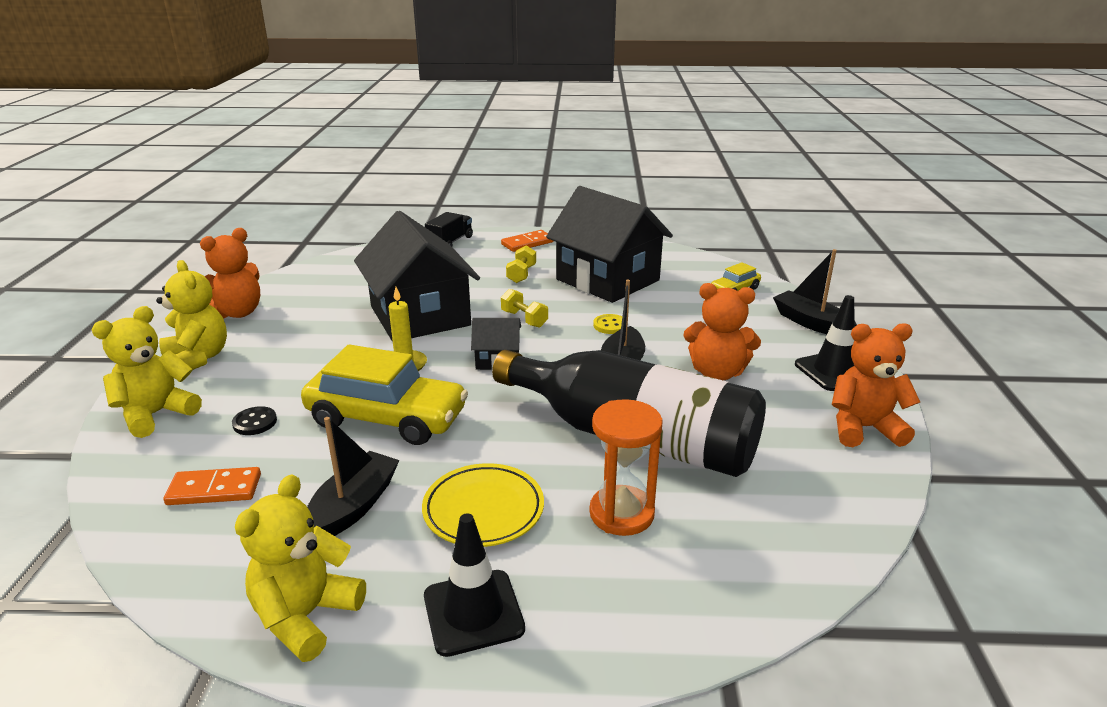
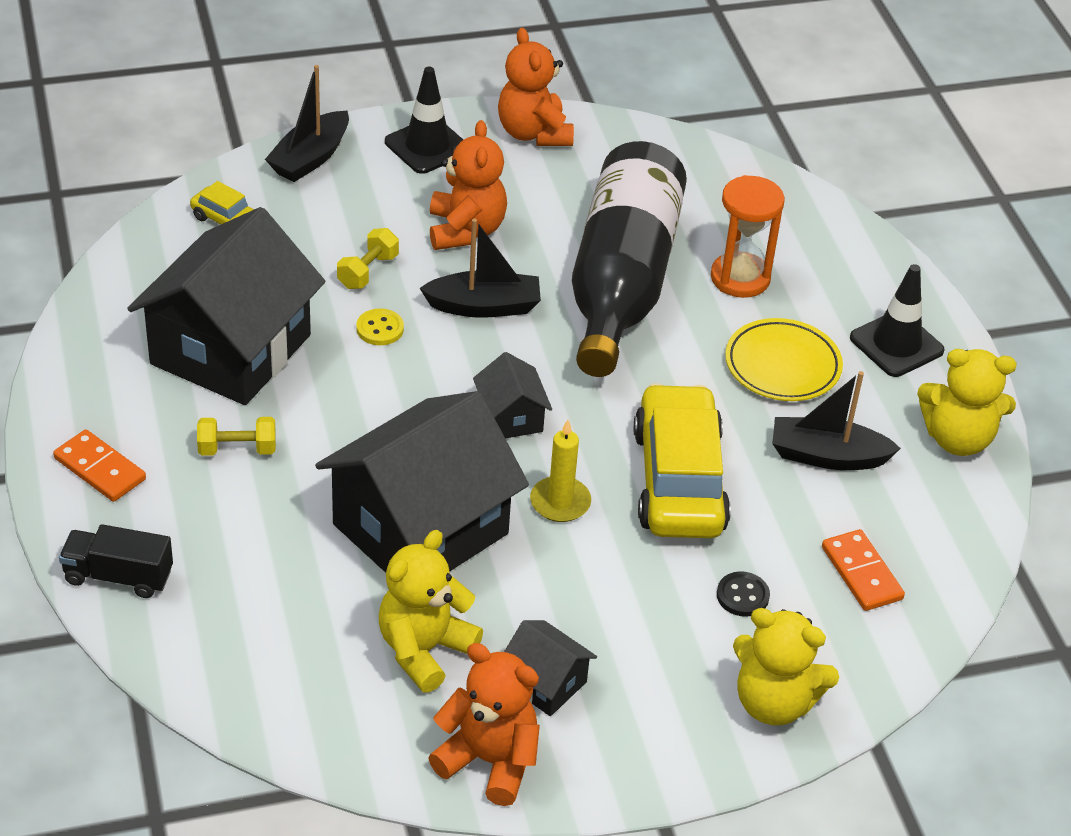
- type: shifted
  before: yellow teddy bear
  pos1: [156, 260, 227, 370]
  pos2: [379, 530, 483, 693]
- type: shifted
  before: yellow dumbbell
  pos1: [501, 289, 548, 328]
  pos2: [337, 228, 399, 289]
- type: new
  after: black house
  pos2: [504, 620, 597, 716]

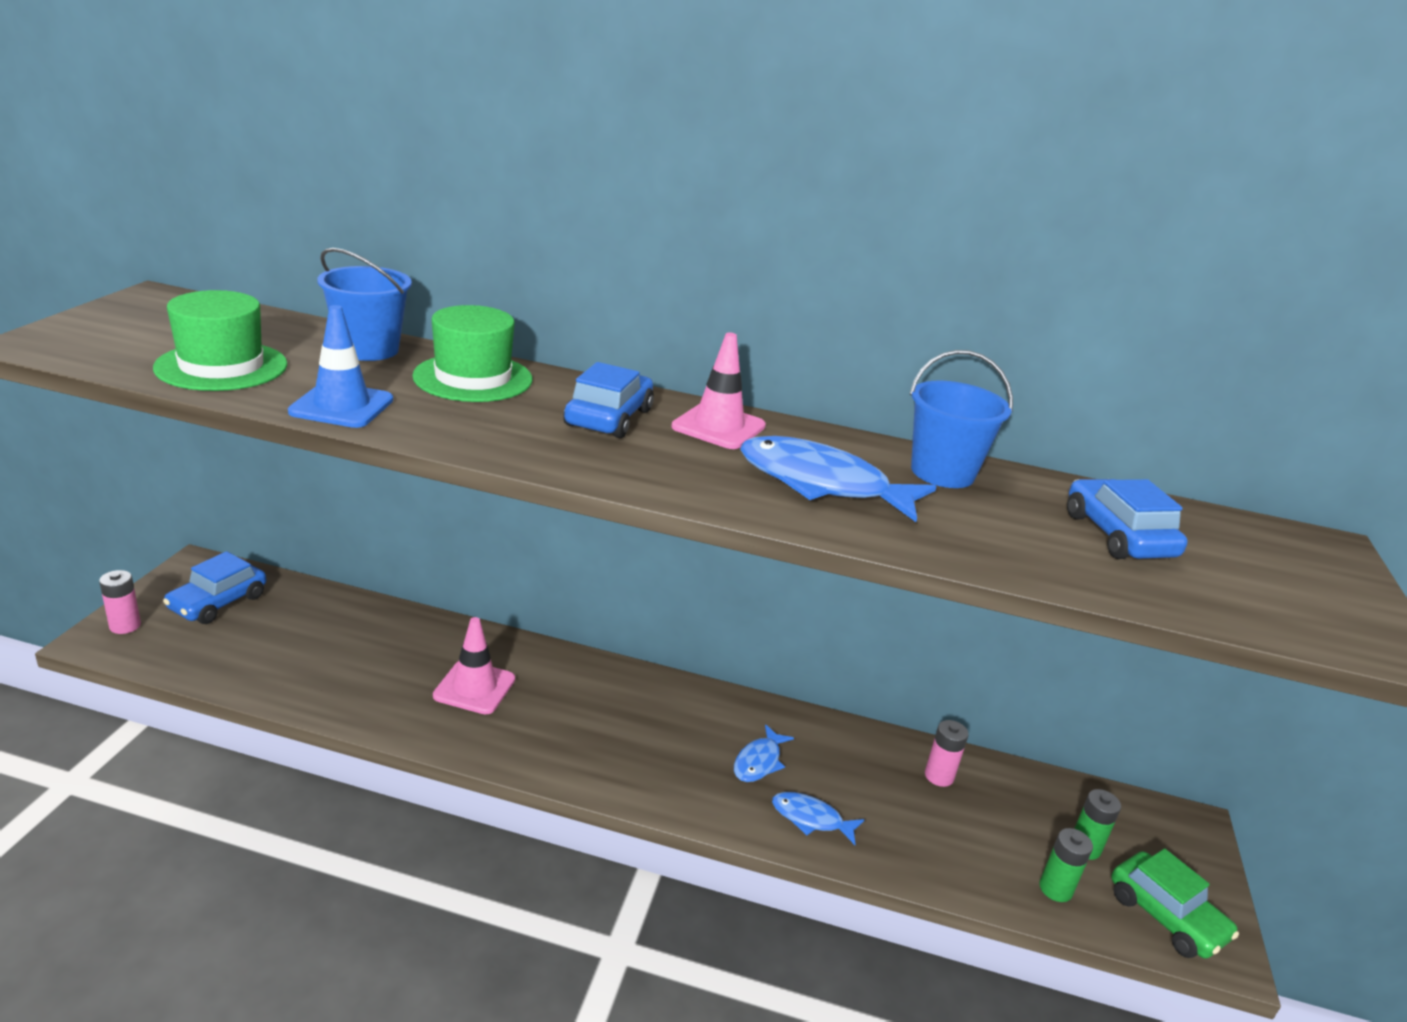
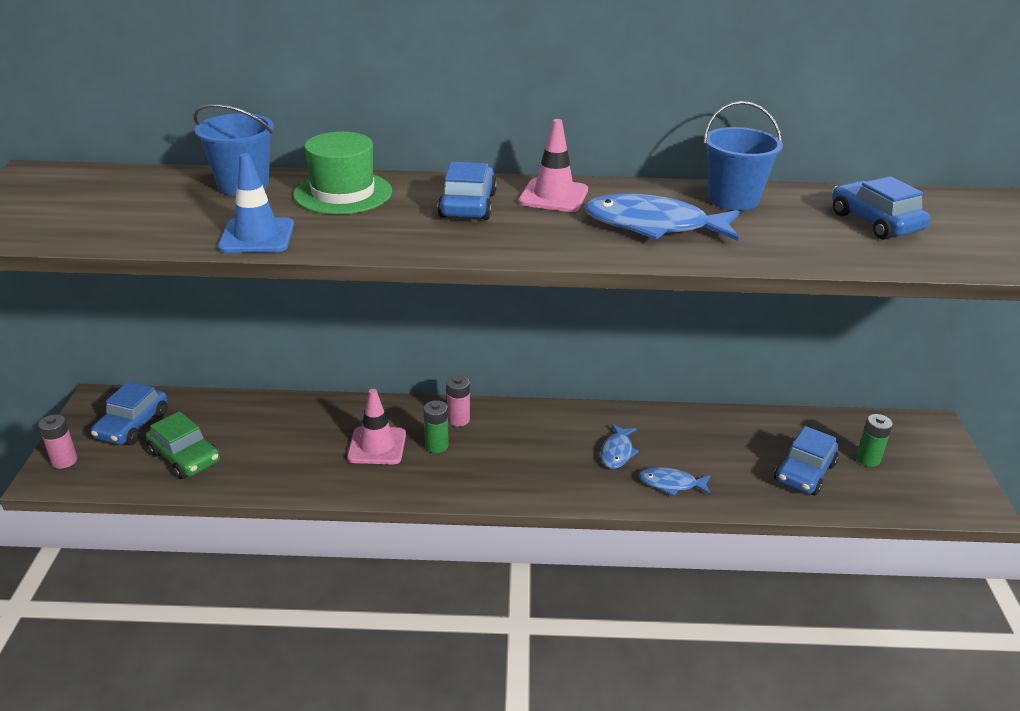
- type: gone
  before: green hat
  pos1: [153, 290, 287, 391]
- type: shifted
  before: pink battery
  pos1: [925, 720, 969, 787]
  pos2: [446, 376, 470, 427]
- type: shifted
  before: green battery
  pos1: [1039, 828, 1093, 902]
  pos2: [424, 400, 449, 453]
- type: shifted
  before: green car
  pos1: [1111, 848, 1239, 959]
  pos2: [146, 411, 220, 479]
- type: new
  after: blue car
  pos2: [774, 426, 839, 496]

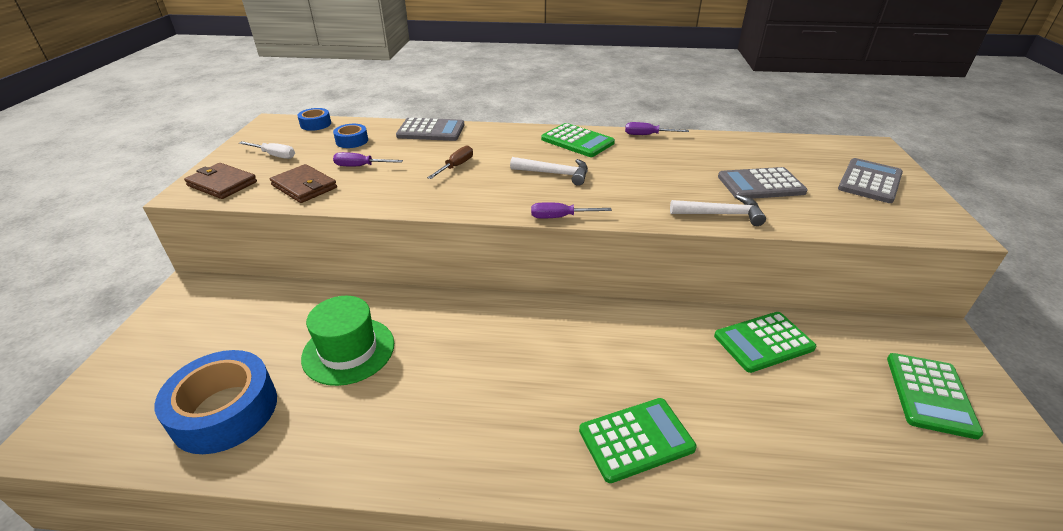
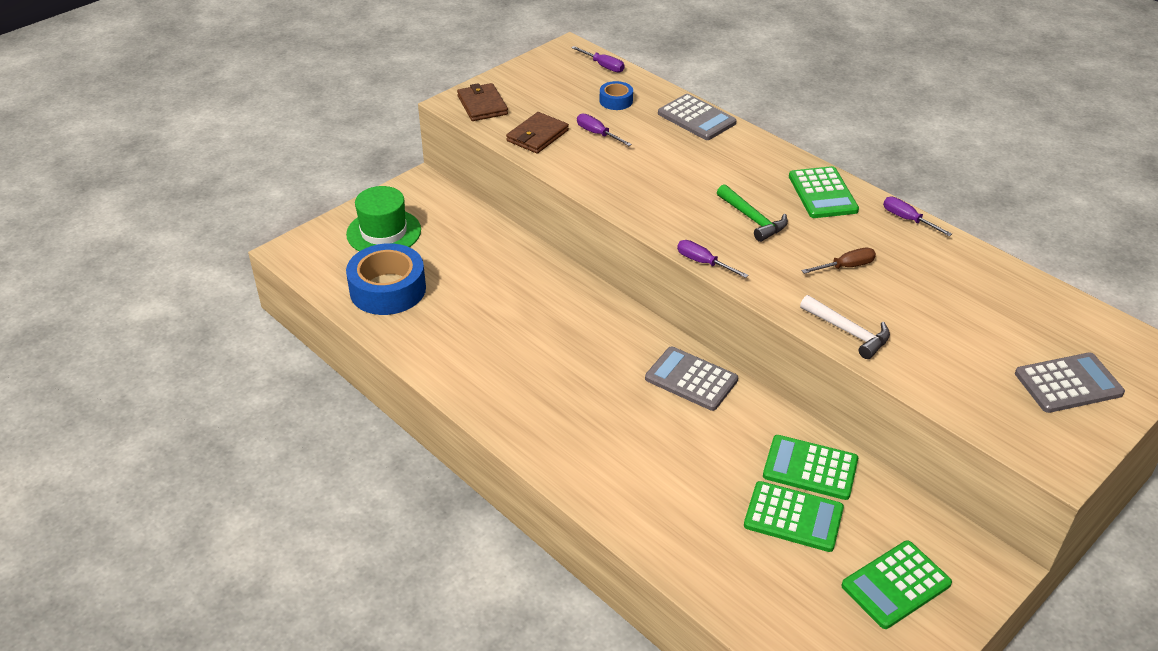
- type: gone
  before: white screwdriver
  pos1: [239, 141, 295, 159]
- type: rotated
  before: brown wallet
  pos1: [270, 164, 337, 203]
  pos2: [506, 112, 569, 154]
  turn: 45
- type: swapped
  before: blue tape
  after: purple screwdriver
  pos1: [297, 108, 331, 131]
  pos2: [571, 46, 624, 73]
- type: shifted
  before: green hat
  pos1: [301, 296, 394, 386]
  pos2: [346, 186, 421, 251]
- type: shifted
  before: brown screwdriver
  pos1: [427, 145, 473, 179]
  pos2: [802, 248, 876, 274]
- type: repainted
  before: white hammer
  after: green hammer
  pos1: [510, 157, 588, 186]
  pos2: [717, 184, 788, 242]
- type: shifted
  before: green calculator
  pos1: [579, 398, 697, 483]
  pos2: [744, 481, 844, 552]
- type: shifted
  before: grey calculator
  pos1: [718, 167, 808, 199]
  pos2: [645, 346, 738, 411]

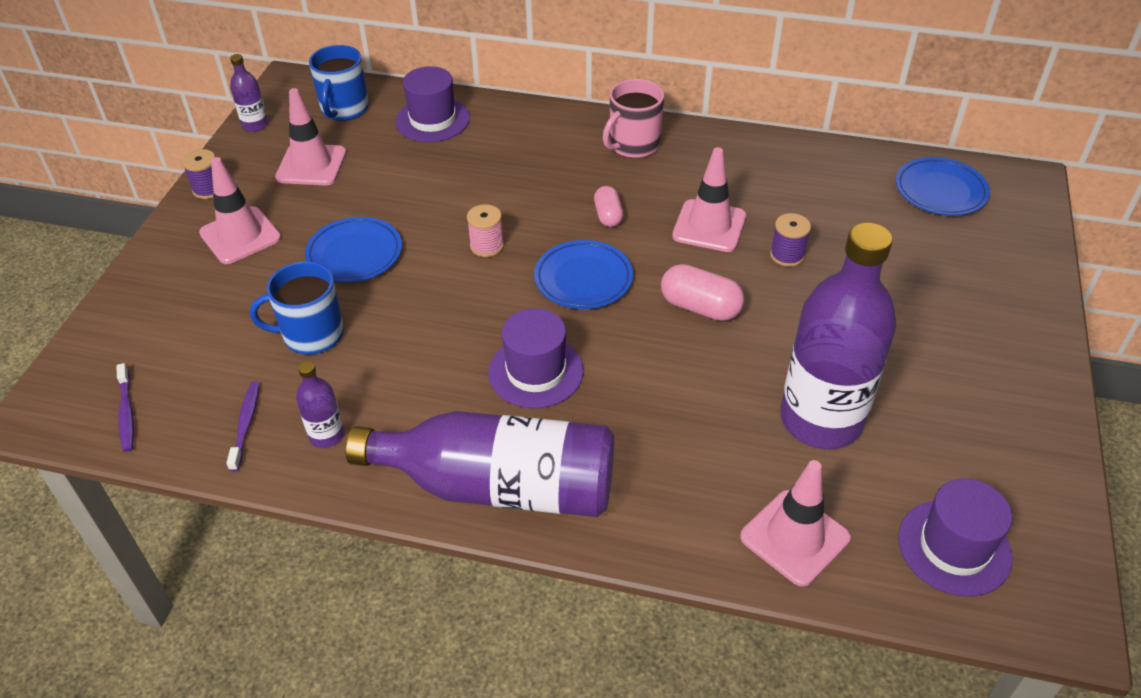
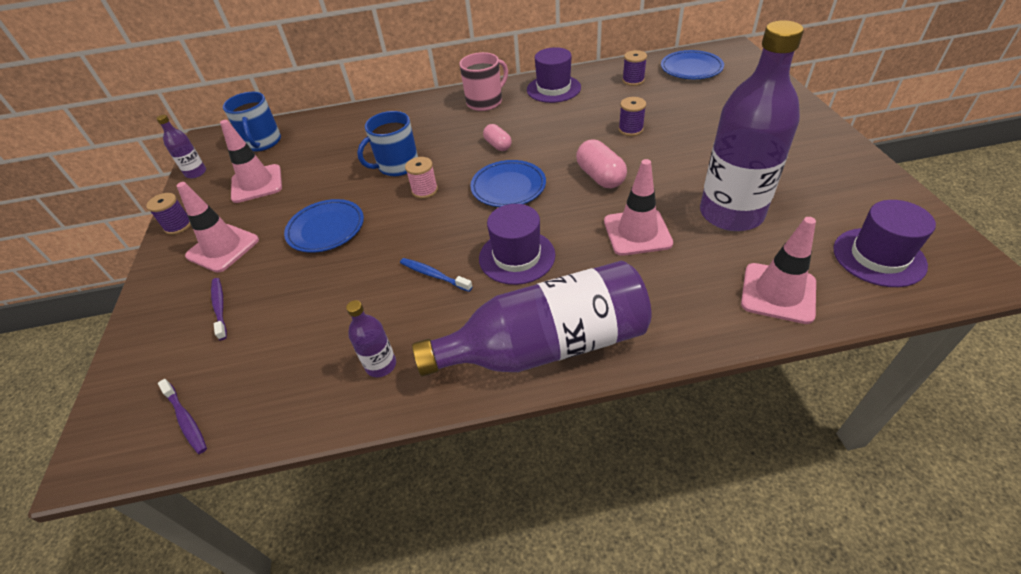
- type: shifted
  before: purple toothbrush
  pos1: [226, 382, 260, 472]
  pos2: [211, 278, 227, 340]
- type: shifted
  before: blue mug
  pos1: [250, 261, 344, 355]
  pos2: [357, 111, 418, 176]
- type: shifted
  before: purple hat
  pos1: [395, 66, 470, 142]
  pos2: [527, 47, 581, 103]
- type: rotated
  before: pink mug
  pos1: [603, 79, 664, 158]
  pos2: [459, 52, 508, 111]
  turn: -150
- type: rotated
  before: pink capsule
  pos1: [661, 264, 745, 321]
  pos2: [576, 139, 627, 189]
  turn: 60
- type: shifted
  before: pink traffic cone
  pos1: [672, 147, 746, 252]
  pos2: [604, 159, 673, 256]
- type: new
  after: blue toothbrush
  pos2: [400, 258, 473, 292]
- type: new
  after: purple spool
  pos2: [622, 50, 647, 86]

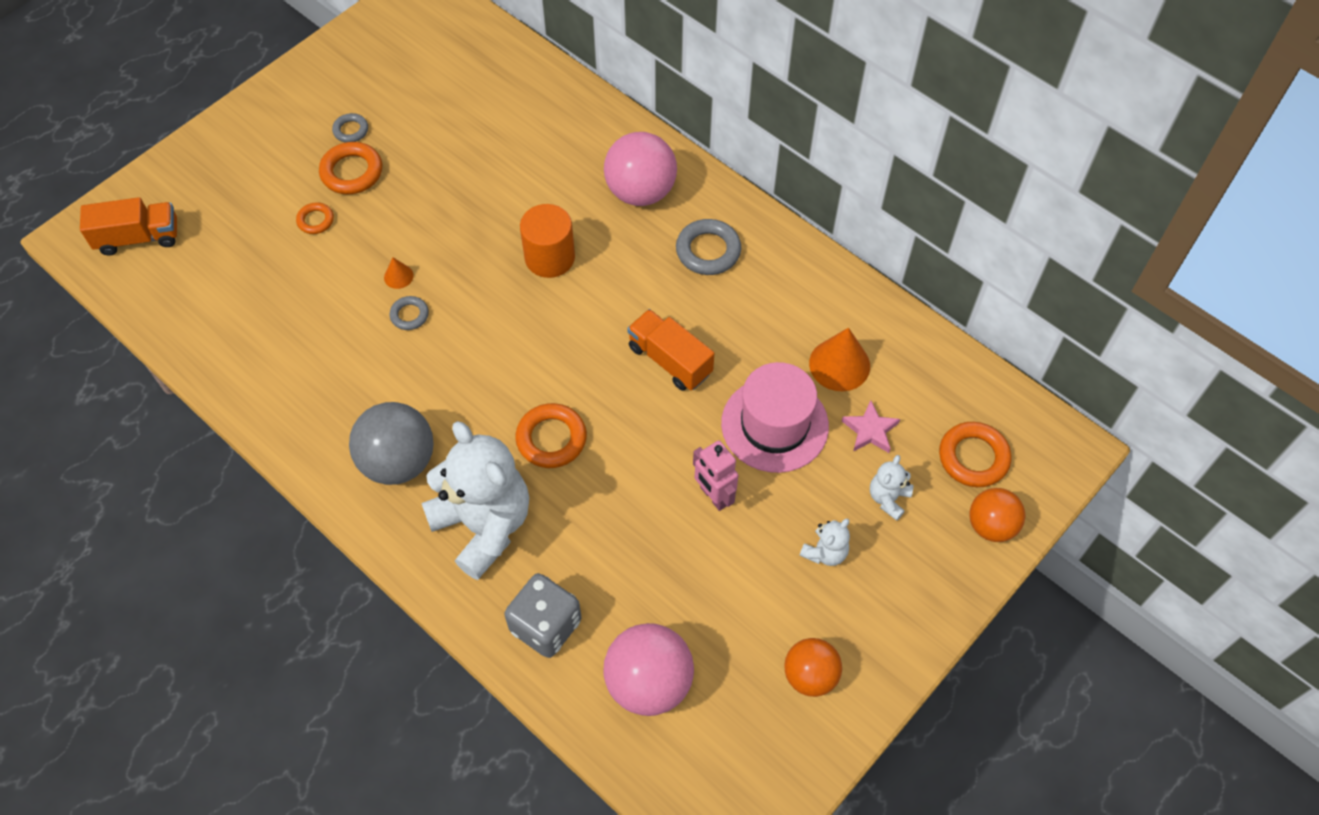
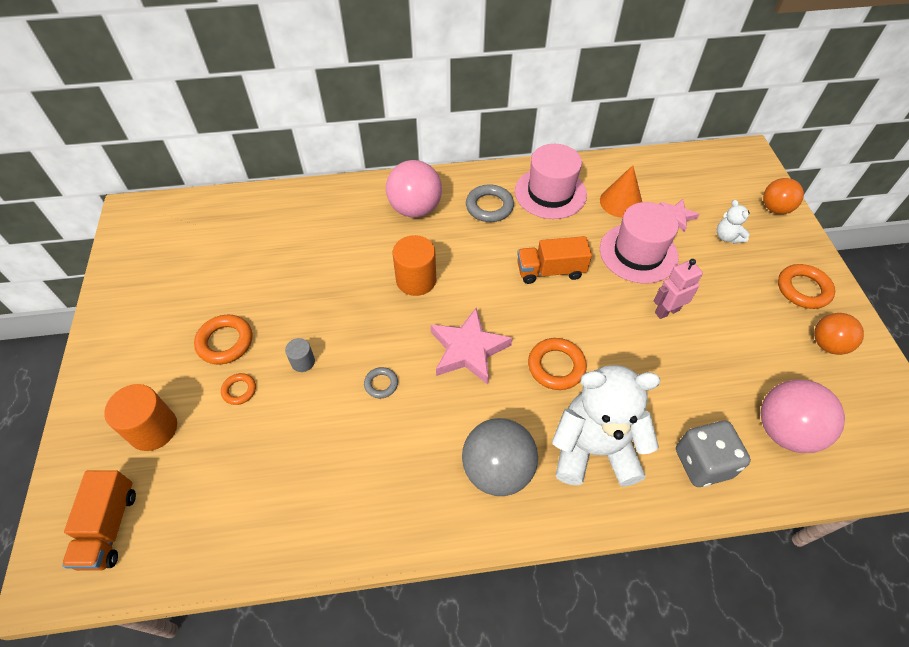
- type: rotated
  before: orange truck
  pos1: [80, 197, 177, 256]
  pos2: [62, 470, 136, 571]
  turn: 150
- type: gone
  before: grey ring
  pos1: [332, 113, 368, 142]
- type: gone
  before: orange cone
  pos1: [384, 257, 414, 289]
- type: rotated
  before: pink robot
  pos1: [693, 440, 738, 511]
  pos2: [654, 259, 703, 319]
  turn: 150
- type: gone
  before: white teddy bear
  pos1: [799, 518, 850, 566]
- type: shifted
  before: orange ring
  pos1: [939, 422, 1011, 487]
  pos2: [778, 264, 835, 309]
- type: new
  after: orange cylinder
  pos2: [104, 384, 177, 451]
- type: new
  after: grey cylinder
  pos2: [285, 338, 315, 372]
- type: new
  after: pink star
  pos2: [431, 308, 512, 384]
- type: new
  after: pink hat
  pos2: [515, 144, 587, 219]

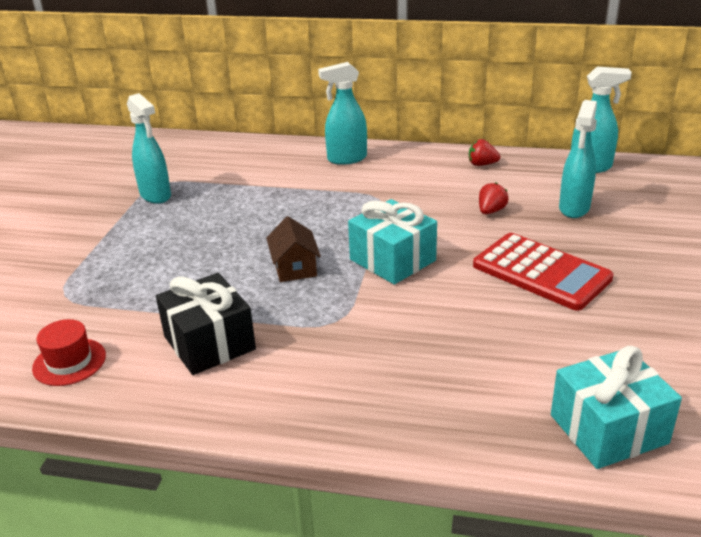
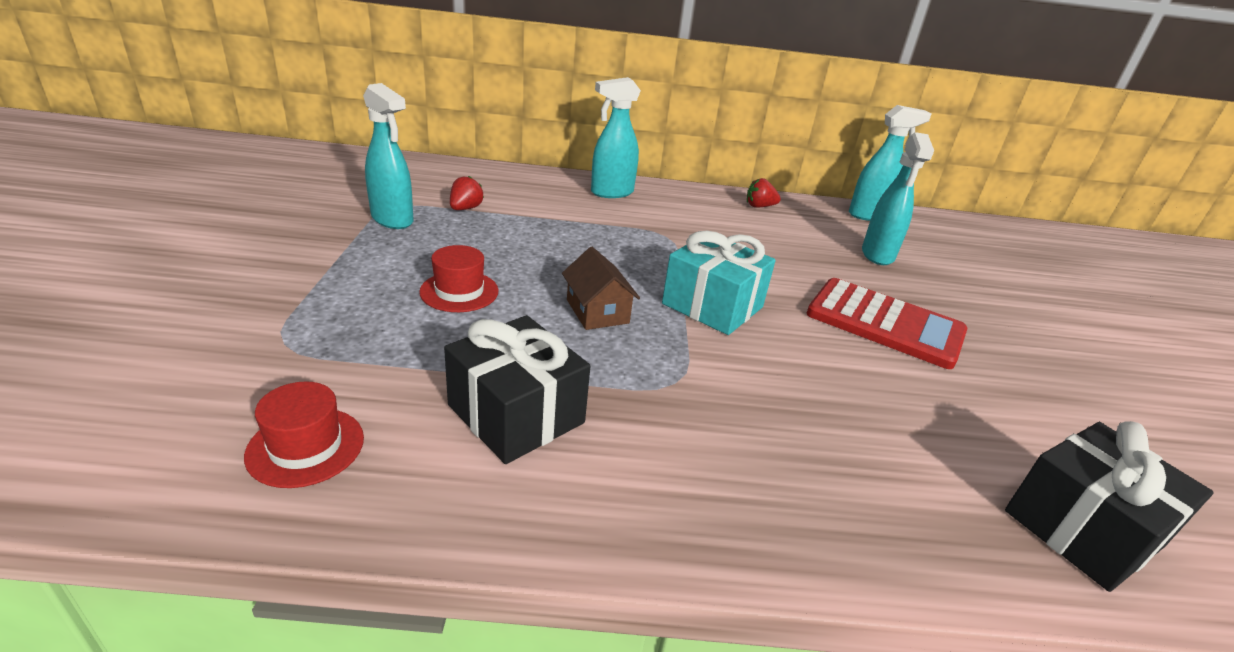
- type: shifted
  before: red strawberry
  pos1: [479, 183, 508, 214]
  pos2: [450, 176, 484, 210]
- type: repainted
  before: turquoise gift
  after: black gift
  pos1: [551, 346, 682, 469]
  pos2: [1005, 421, 1214, 592]
- type: new
  after: red hat
  pos2: [419, 245, 499, 312]

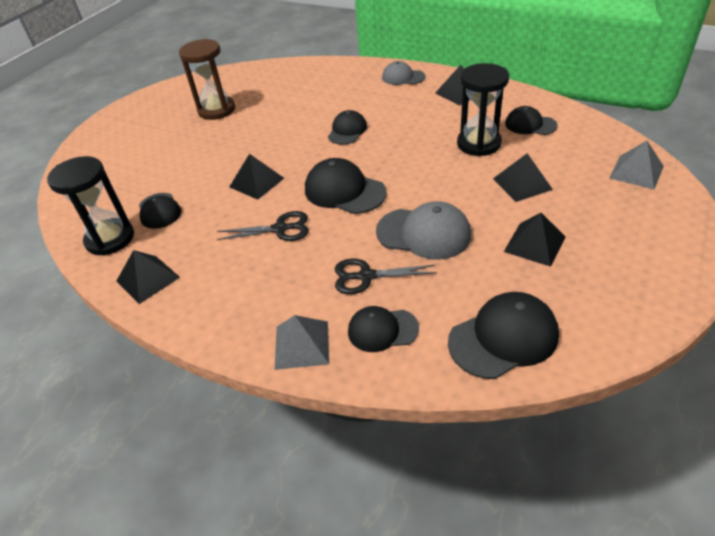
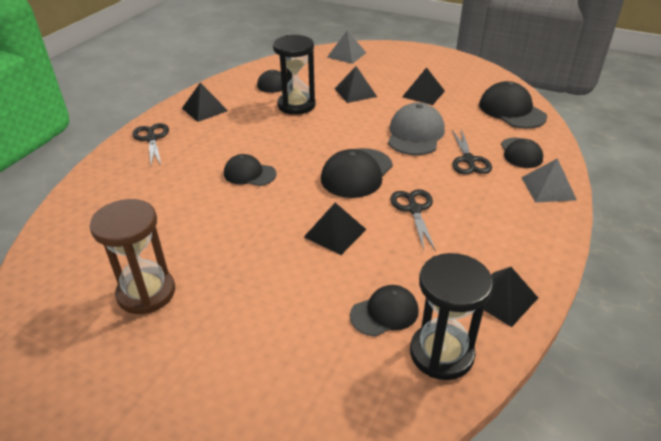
- type: swapped
  before: grey cap
  after: black scissors
  pos1: [382, 61, 426, 85]
  pos2: [132, 123, 169, 166]

